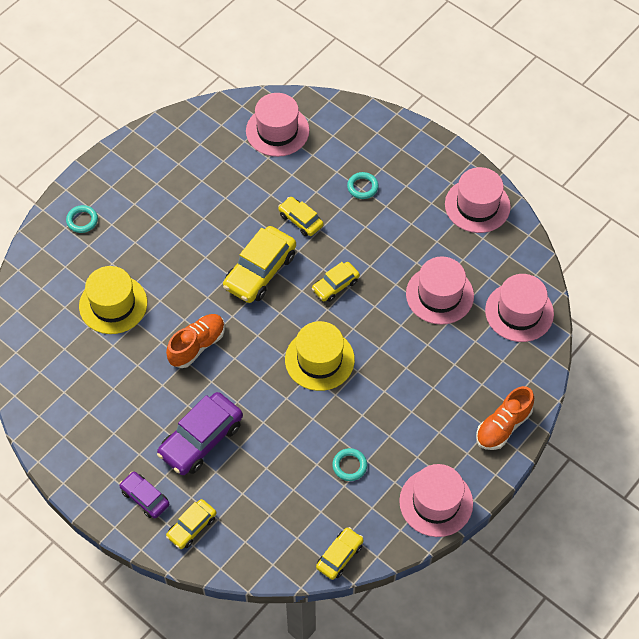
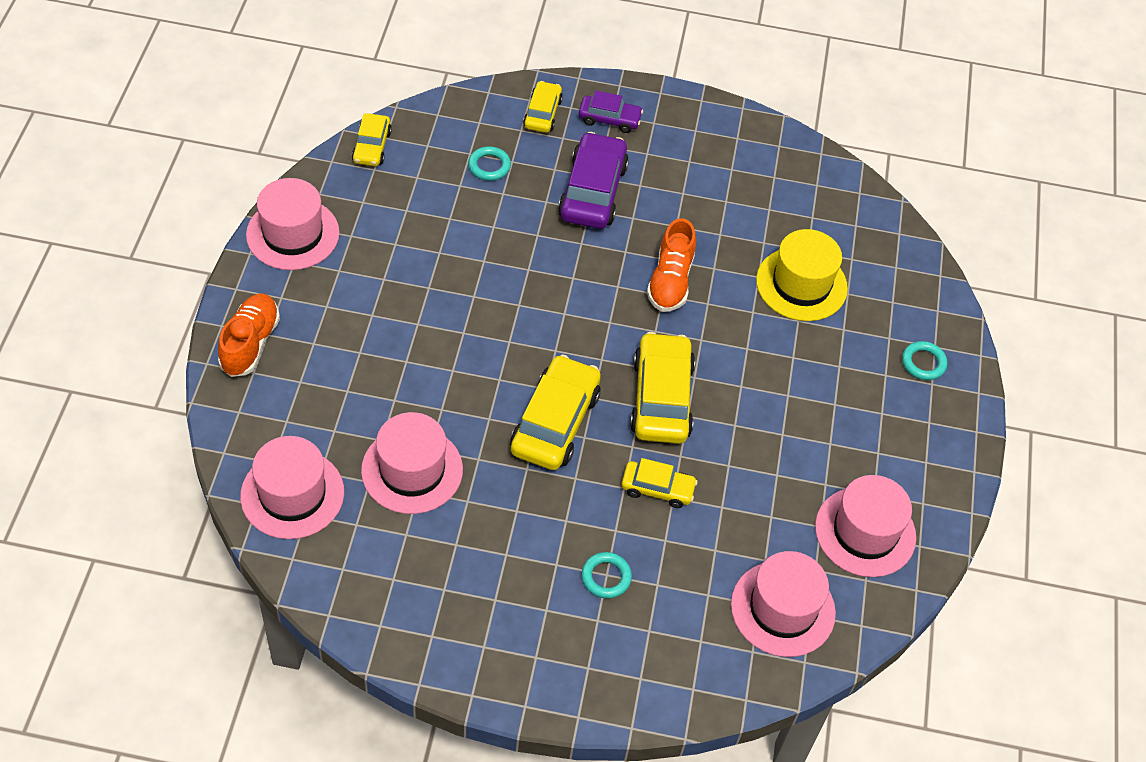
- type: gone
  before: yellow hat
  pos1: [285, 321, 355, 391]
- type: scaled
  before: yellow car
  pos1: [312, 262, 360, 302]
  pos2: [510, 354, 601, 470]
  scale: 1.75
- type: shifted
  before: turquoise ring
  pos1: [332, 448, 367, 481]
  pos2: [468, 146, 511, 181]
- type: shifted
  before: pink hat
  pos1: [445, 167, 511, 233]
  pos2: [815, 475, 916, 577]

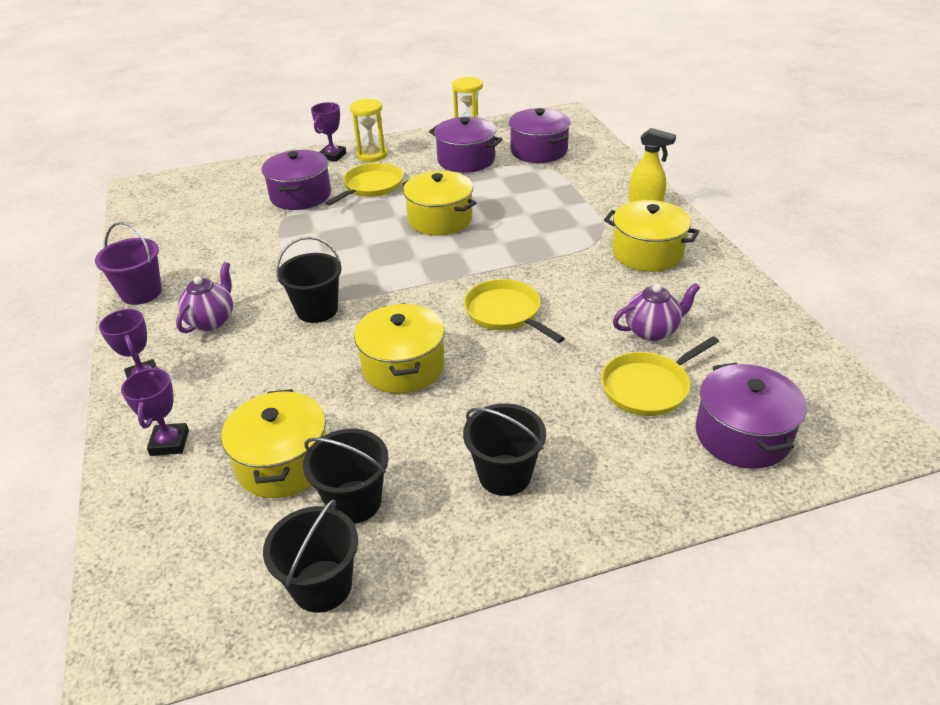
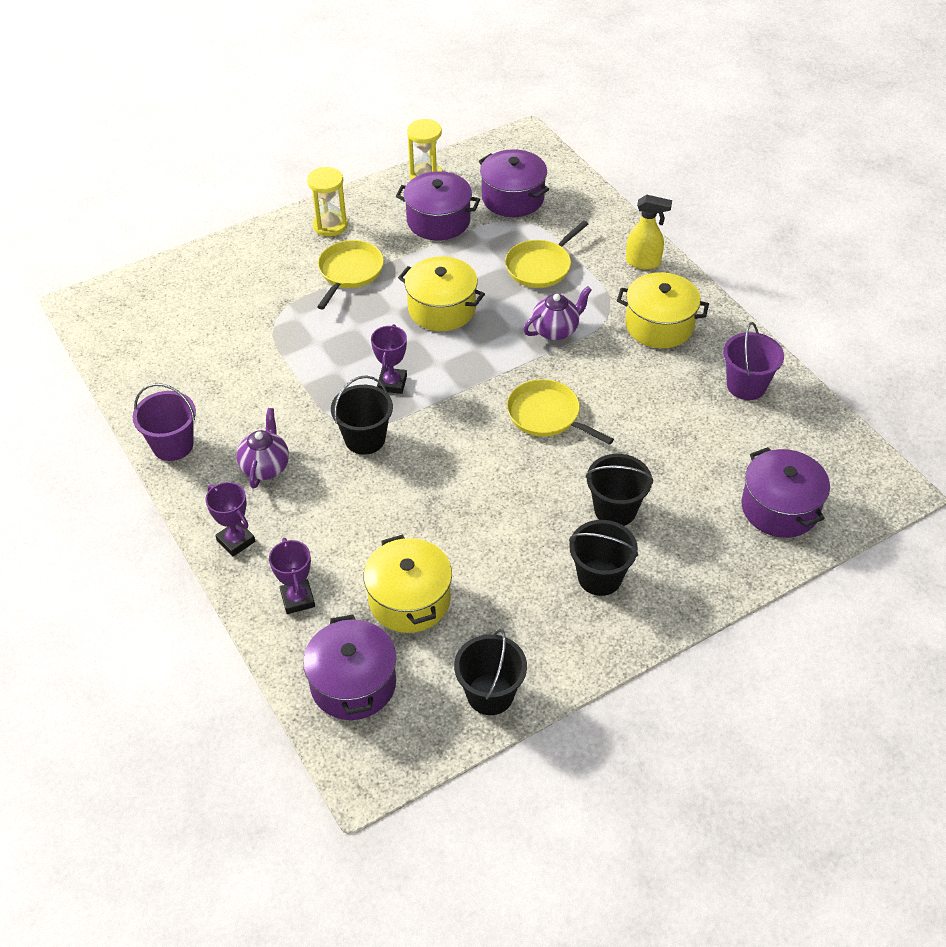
- type: shifted
  before: purple pot
  pos1: [262, 150, 331, 210]
  pos2: [303, 614, 397, 720]
- type: shifted
  before: black bucket
  pos1: [303, 429, 389, 524]
  pos2: [585, 454, 653, 526]
- type: shifted
  before: purple trophy
  pos1: [311, 102, 346, 162]
  pos2: [371, 324, 407, 394]
- type: gone
  before: yellow pot
  pos1: [354, 303, 445, 394]
- type: shifted
  before: yellow pan
  pos1: [601, 336, 719, 416]
  pos2: [505, 221, 588, 288]
- type: shifted
  before: purple teapot
  pos1: [613, 283, 701, 341]
  pos2: [523, 286, 592, 341]
- type: new
  after: purple bucket
  pos2: [723, 322, 784, 400]

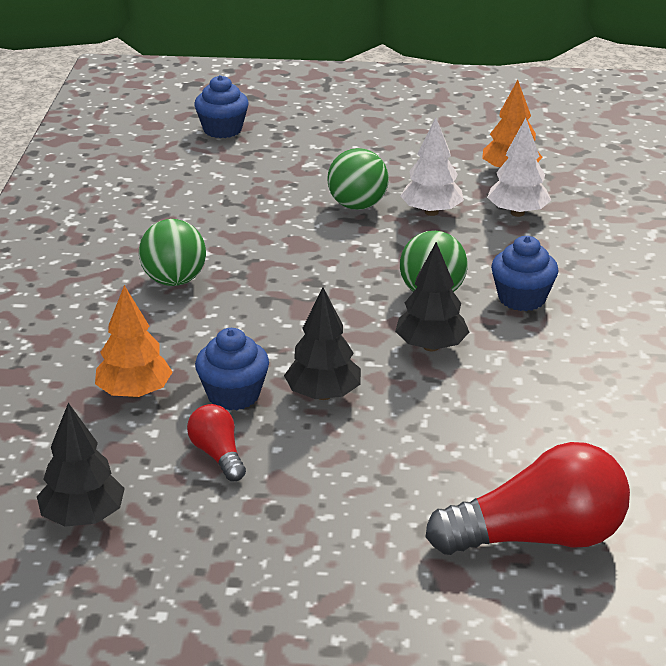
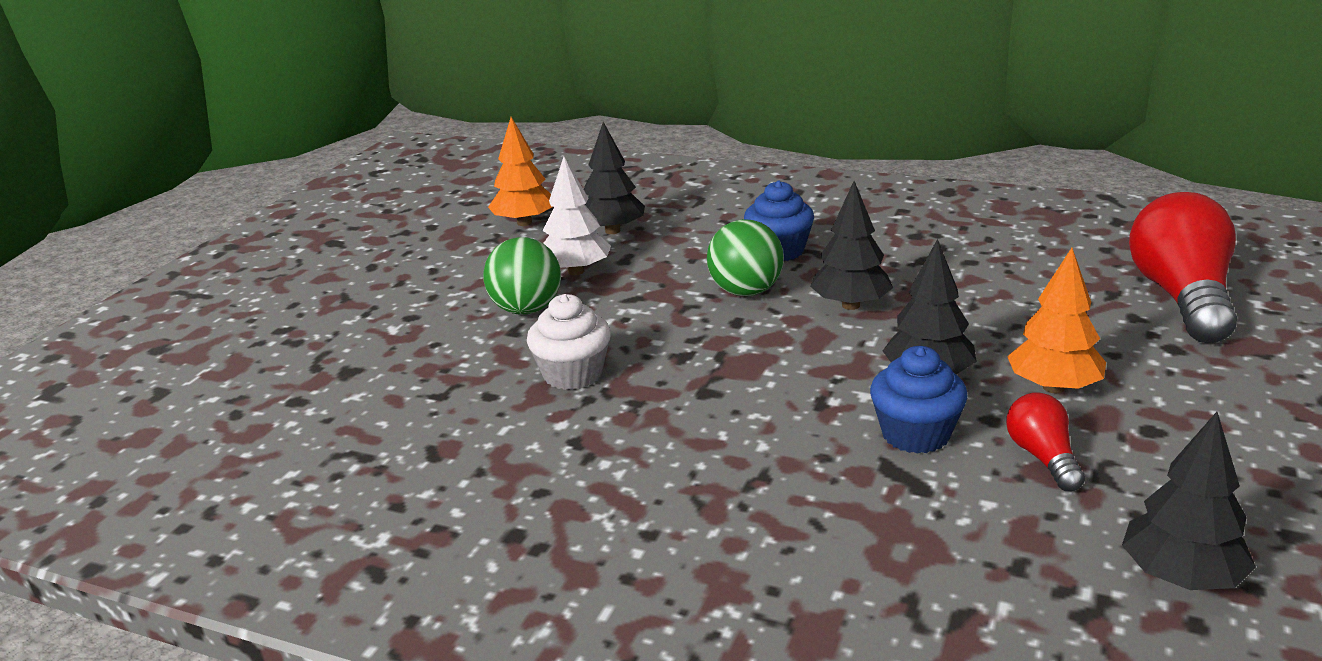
- type: shifted
  before: orange tree
  pos1: [95, 285, 172, 398]
  pos2: [1007, 248, 1106, 393]
- type: gone
  before: green ball
  pos1: [139, 219, 206, 286]
- type: rotated
  before: red light bulb
  pos1: [187, 404, 246, 482]
  pos2: [1006, 392, 1085, 491]
  turn: 90
- type: gone
  before: blue cupcake
  pos1: [194, 75, 249, 138]
- type: repainted
  before: white tree
  after: black tree
  pos1: [487, 118, 551, 217]
  pos2: [584, 122, 645, 234]
- type: new
  after: white cupcake
  pos2: [527, 294, 611, 390]

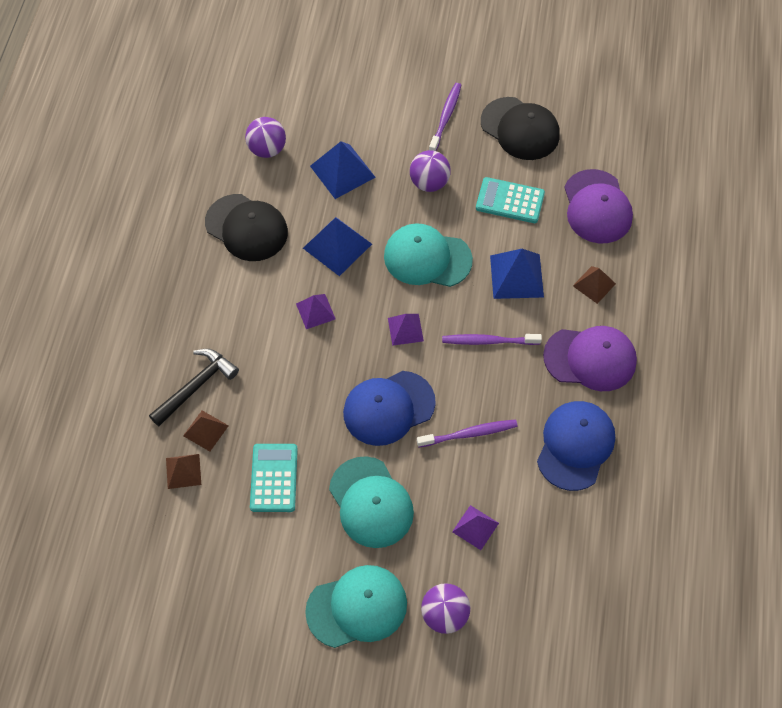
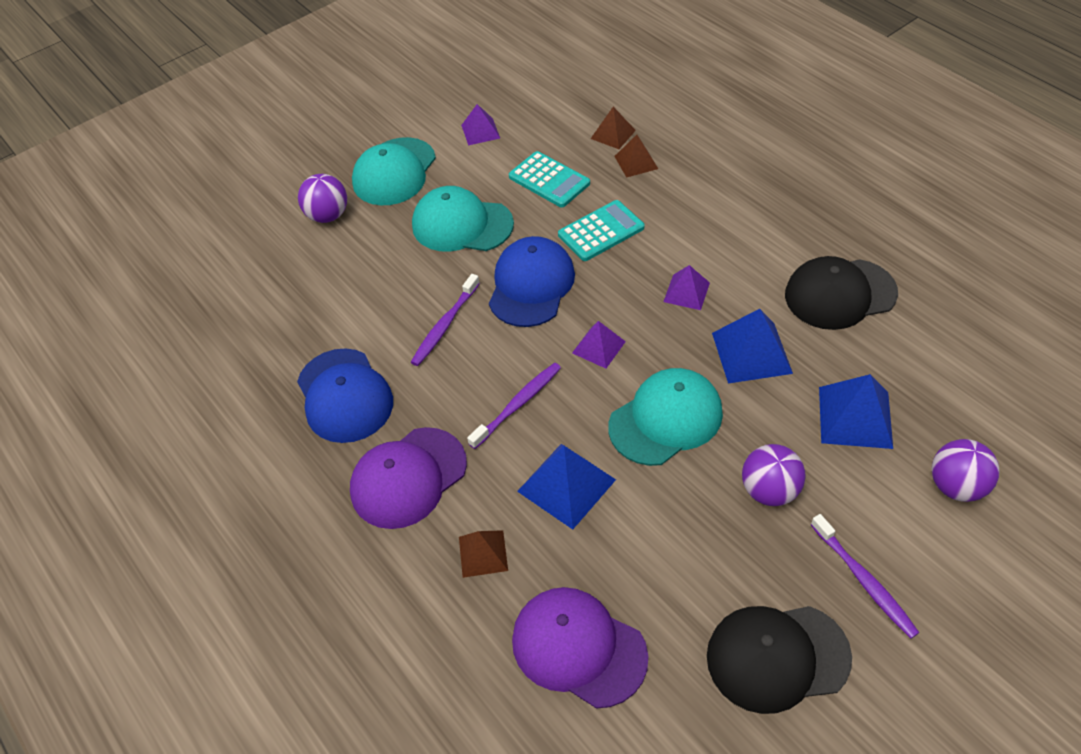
- type: gone
  before: black hammer
  pos1: [149, 349, 239, 426]
- type: shifted
  before: purple ball
  pos1: [245, 117, 286, 158]
  pos2: [932, 439, 999, 502]
- type: shifted
  before: purple pyramid
  pos1: [452, 505, 499, 550]
  pos2: [461, 104, 500, 146]
- type: shifted
  before: turquoise calculator
  pos1: [476, 177, 545, 223]
  pos2: [558, 200, 644, 261]

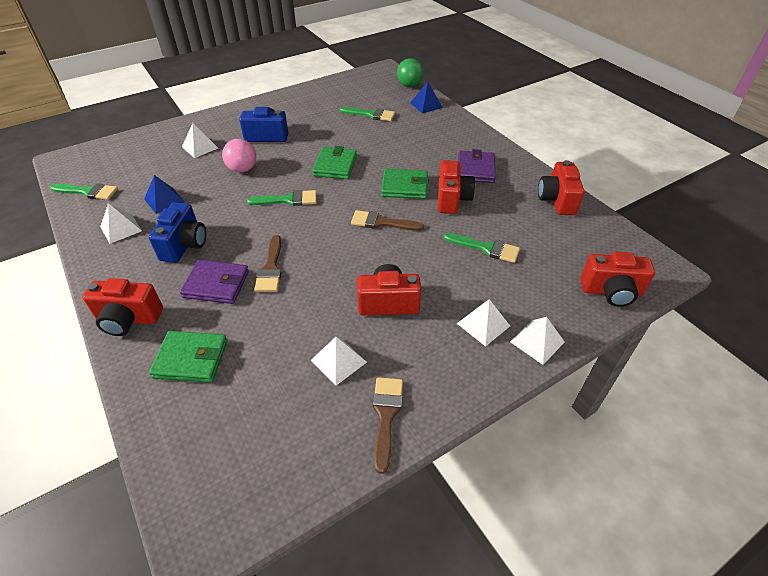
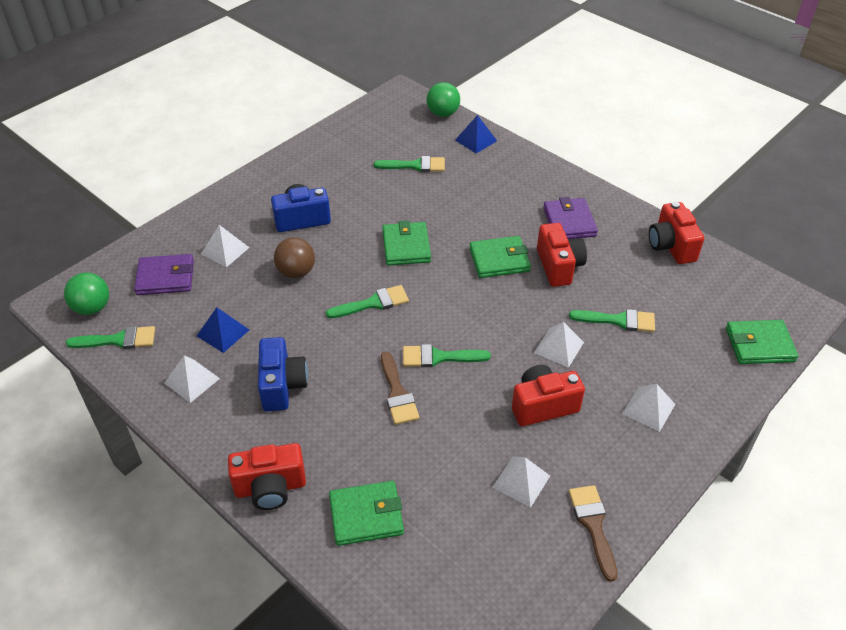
- type: shifted
  before: purple wallet
  pos1: [180, 260, 249, 304]
  pos2: [134, 254, 194, 295]
- type: repainted
  before: pink ball
  after: brown ball
  pos1: [222, 139, 256, 173]
  pos2: [274, 238, 315, 278]
- type: gone
  before: brown brush
  pos1: [351, 210, 424, 231]
- type: shifted
  before: white pyramid
  pos1: [510, 317, 565, 365]
  pos2: [534, 322, 584, 368]
- type: swapped
  before: red camera
  after: green wallet
  pos1: [580, 252, 655, 307]
  pos2: [726, 320, 798, 364]
- type: new
  after: green ball
  pos2: [64, 272, 109, 315]
- type: new
  after: green brush
  pos2: [403, 344, 491, 367]

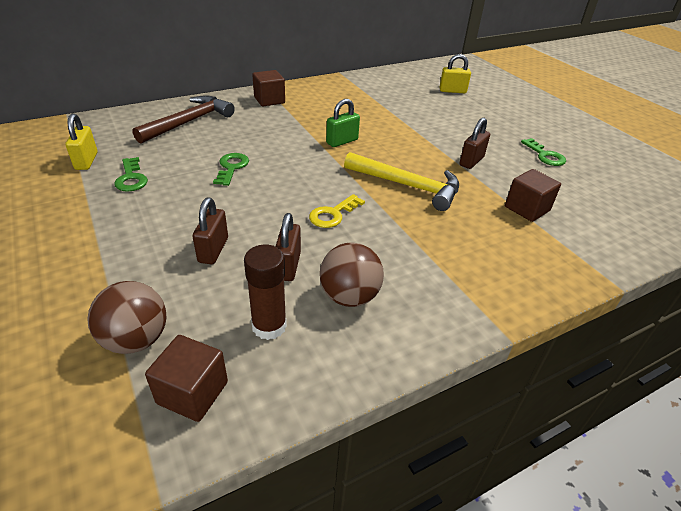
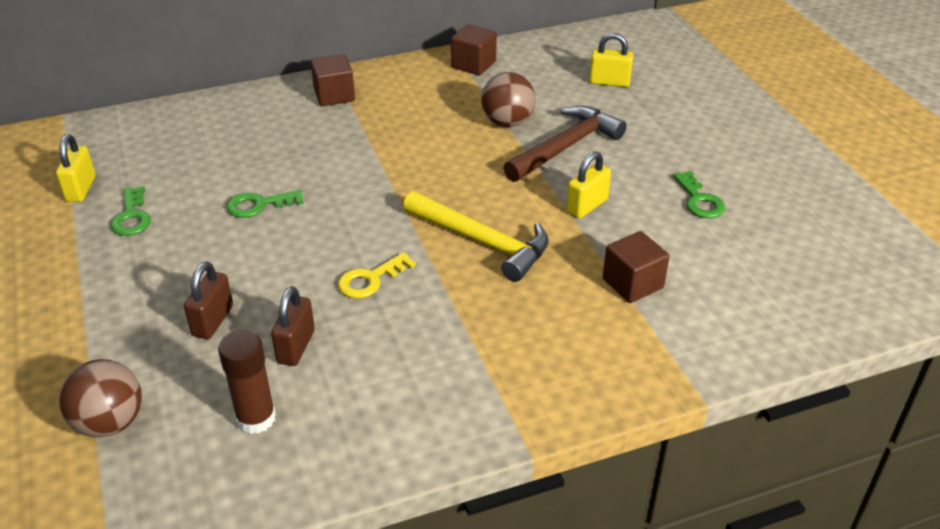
- type: shifted
  before: brown hammer
  pos1: [132, 95, 235, 144]
  pos2: [503, 106, 627, 182]
- type: shifted
  before: brown cube
  pos1: [145, 335, 228, 422]
  pos2: [451, 24, 497, 75]
- type: rotated
  before: green key
  pos1: [213, 153, 249, 186]
  pos2: [227, 190, 304, 218]
  turn: -120
- type: shifted
  before: brown ball
  pos1: [320, 242, 384, 307]
  pos2: [481, 72, 535, 127]
- type: gone
  before: green padlock
  pos1: [326, 99, 360, 147]
- type: repainted
  before: brown padlock
  after: yellow padlock
  pos1: [459, 118, 490, 169]
  pos2: [566, 151, 611, 219]

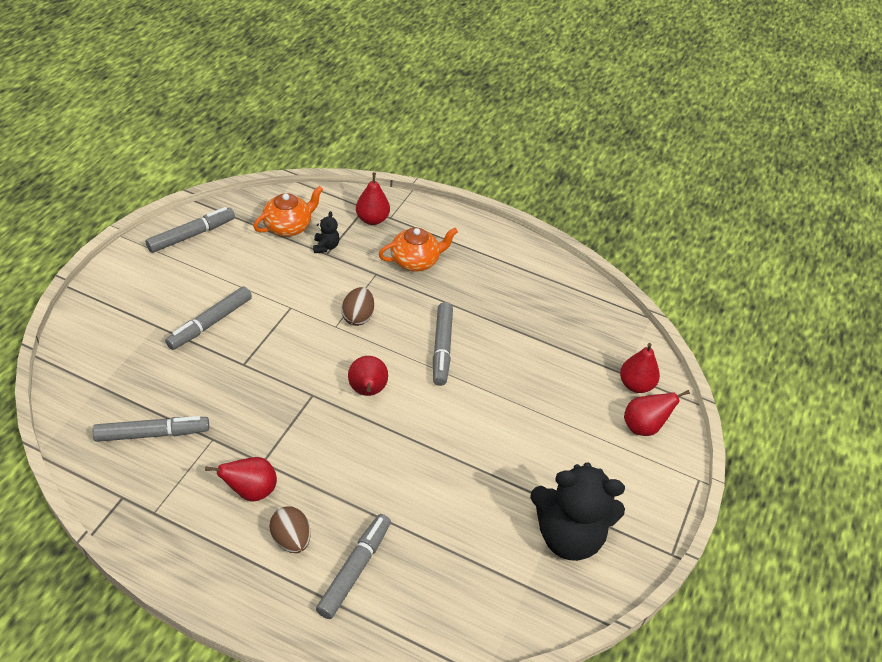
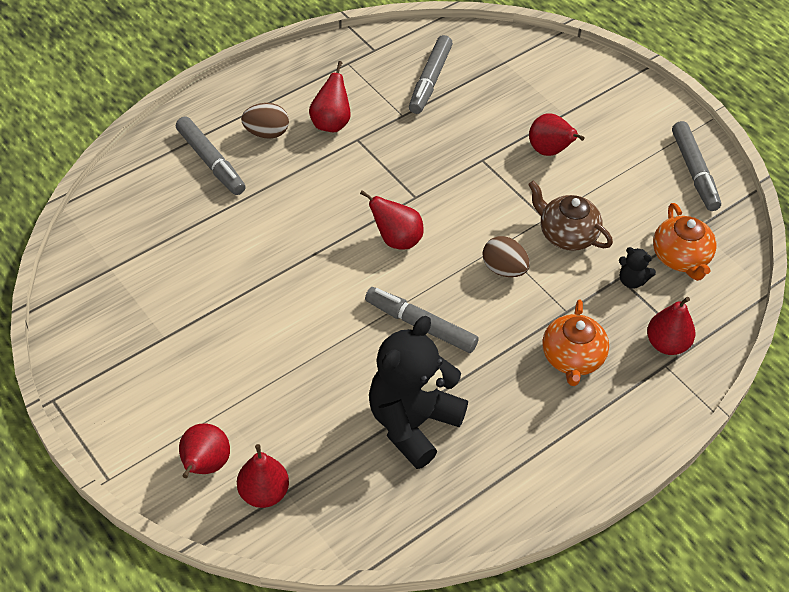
- type: swapped
  before: grey marker
  after: red pear
  pos1: [165, 286, 252, 350]
  pos2: [529, 114, 585, 156]
- type: shifted
  before: black teddy bear
  pos1: [530, 463, 625, 561]
  pos2: [369, 316, 468, 469]
- type: new
  after: brown teapot
  pos2: [528, 181, 613, 251]

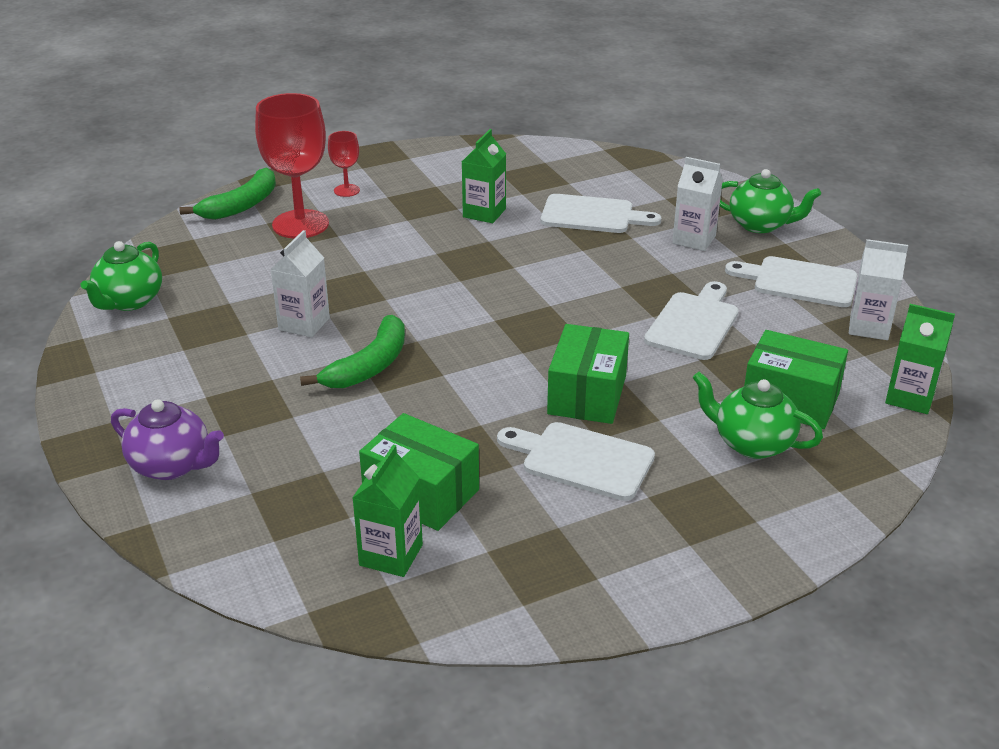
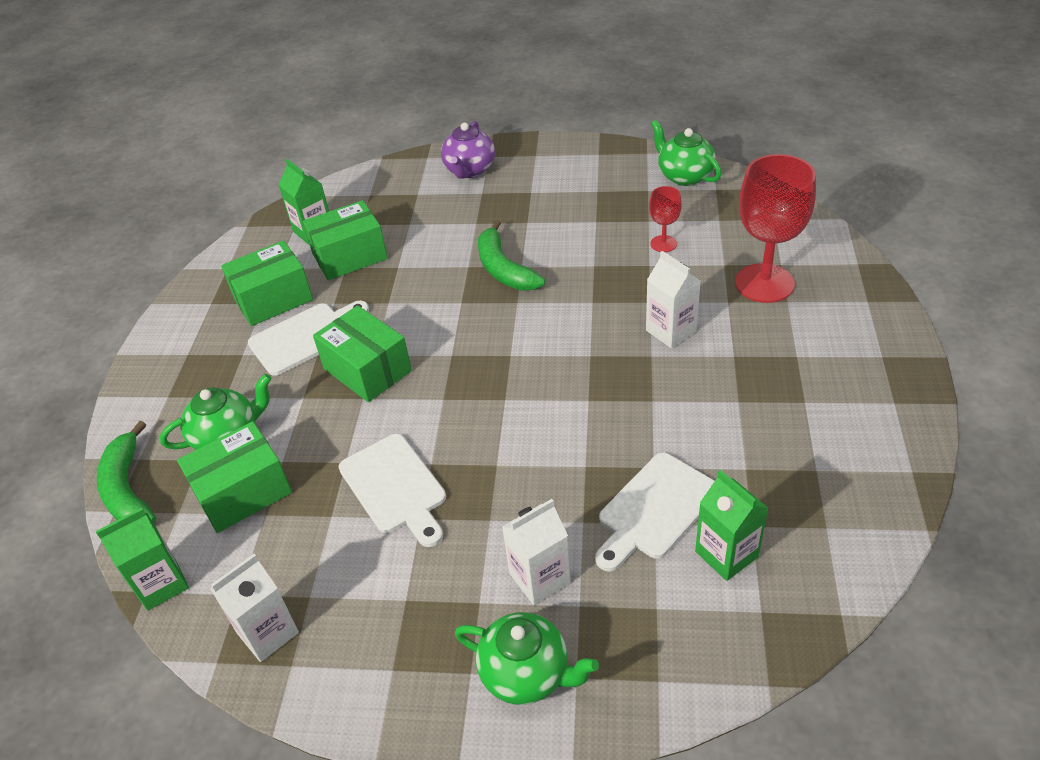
- type: rotated
  before: purple teapot
  pos1: [111, 399, 224, 480]
  pos2: [441, 121, 495, 179]
  turn: -45
- type: shifted
  before: green banana
  pos1: [179, 168, 276, 220]
  pos2: [97, 421, 156, 523]
- type: shifted
  before: white carton
  pos1: [270, 230, 330, 337]
  pos2: [646, 251, 701, 348]
- type: shifted
  before: red goblet
  pos1: [328, 131, 360, 197]
  pos2: [649, 186, 682, 252]
- type: shifted
  before: green carton
  pos1: [462, 129, 506, 223]
  pos2: [695, 470, 769, 581]
- type: rotated
  before: green teapot
  pos1: [720, 169, 821, 233]
  pos2: [455, 612, 599, 705]
  turn: -120
- type: gone
  before: white cutting board
  pos1: [725, 256, 858, 307]
- type: new
  after: green box
  pos2: [221, 240, 313, 326]

